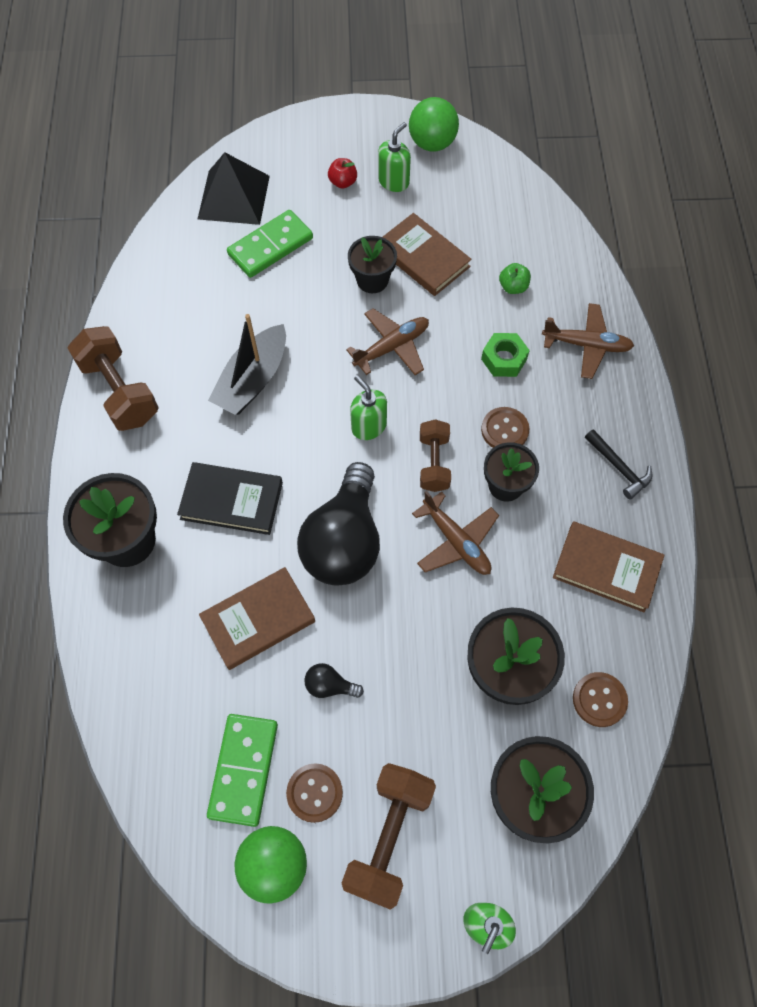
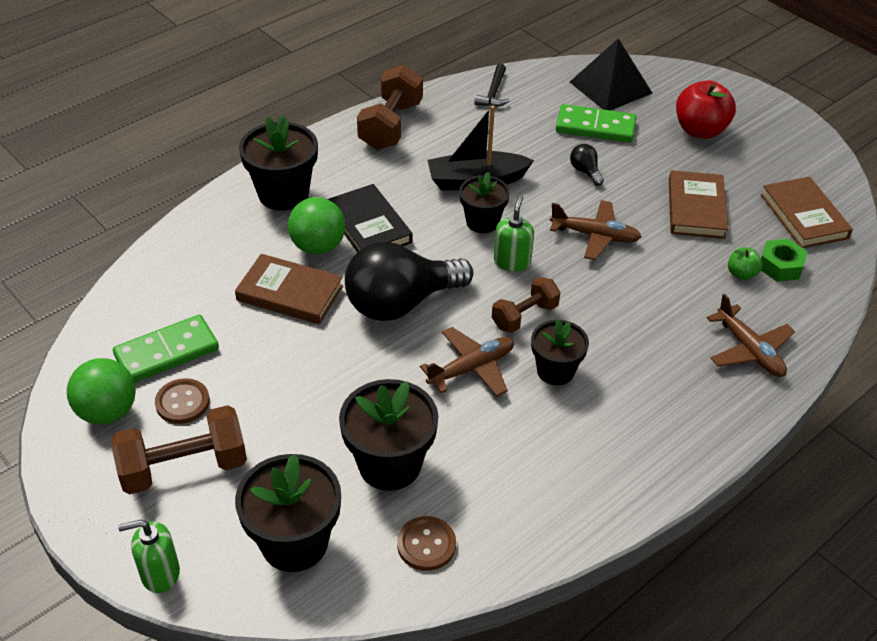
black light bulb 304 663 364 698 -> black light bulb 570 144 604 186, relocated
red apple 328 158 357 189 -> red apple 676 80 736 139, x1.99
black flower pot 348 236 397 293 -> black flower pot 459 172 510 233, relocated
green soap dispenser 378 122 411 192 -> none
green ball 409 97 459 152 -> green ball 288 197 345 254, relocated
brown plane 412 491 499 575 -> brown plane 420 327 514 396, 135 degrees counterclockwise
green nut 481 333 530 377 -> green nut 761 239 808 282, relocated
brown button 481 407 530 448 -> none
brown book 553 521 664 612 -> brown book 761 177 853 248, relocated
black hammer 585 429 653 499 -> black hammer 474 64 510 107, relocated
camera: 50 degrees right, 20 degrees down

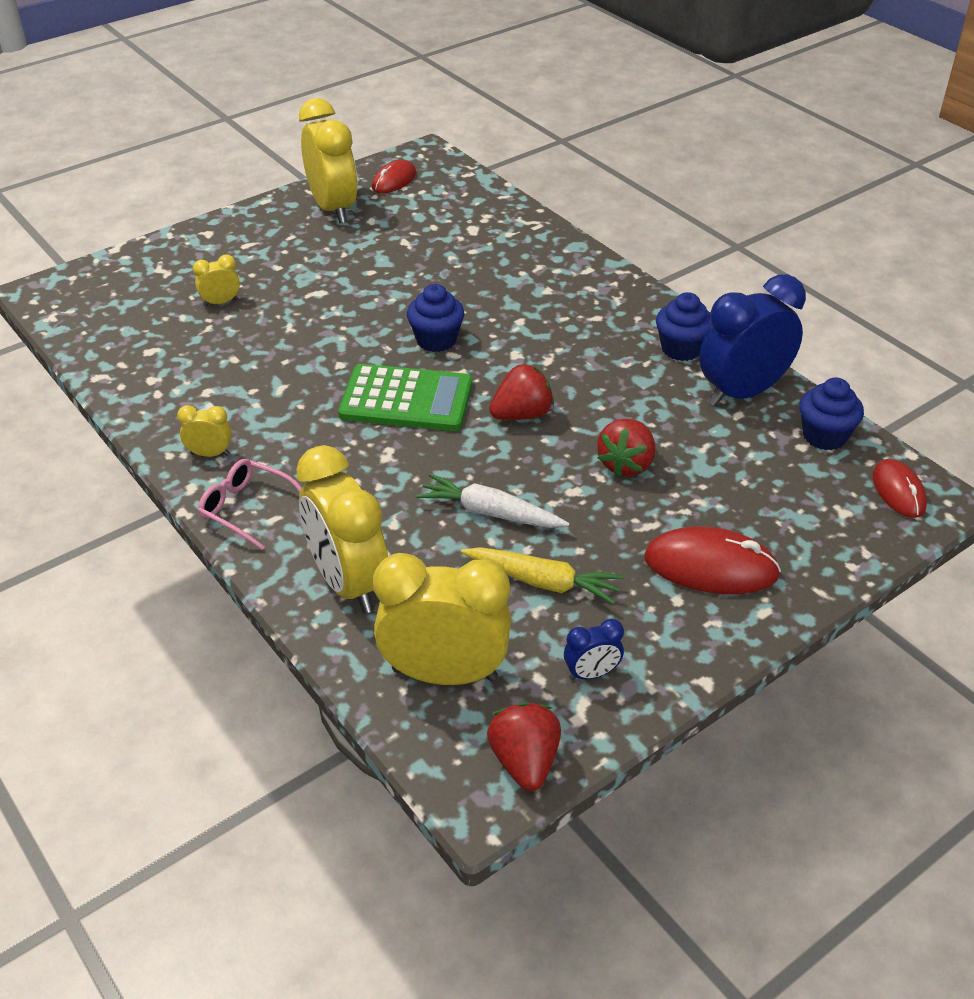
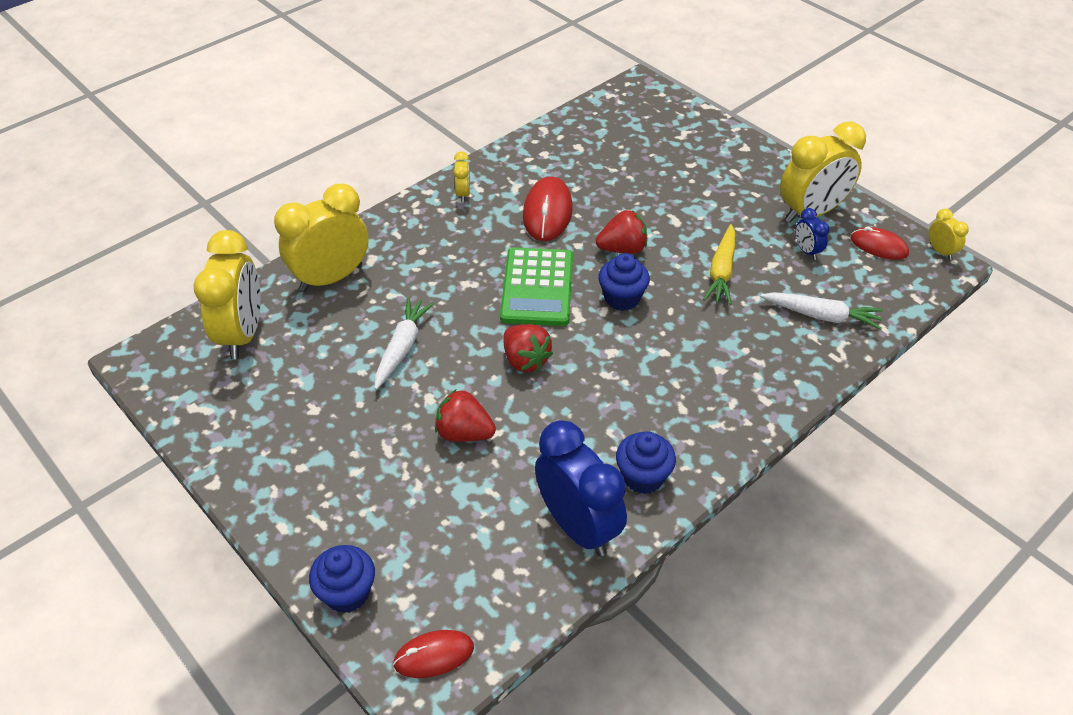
yellow clock 193 255 240 307 -> yellow clock 929 209 969 260, relocated
pink glasses 198 459 301 550 -> none
yellow carrot 461 547 624 604 -> yellow carrot 703 224 736 305, relocated
red strawberry 487 703 561 791 -> red strawberry 596 210 647 254, relocated
blue clock 564 619 624 680 -> blue clock 795 208 829 260, relocated
red mouse 644 526 781 594 -> red mouse 523 176 573 241, relocated
blue cupcake 799 378 864 450 -> blue cupcake 309 545 375 613, relocated
none -> white carrot 760 292 883 330
camera: 85 degrees right, 5 degrees up

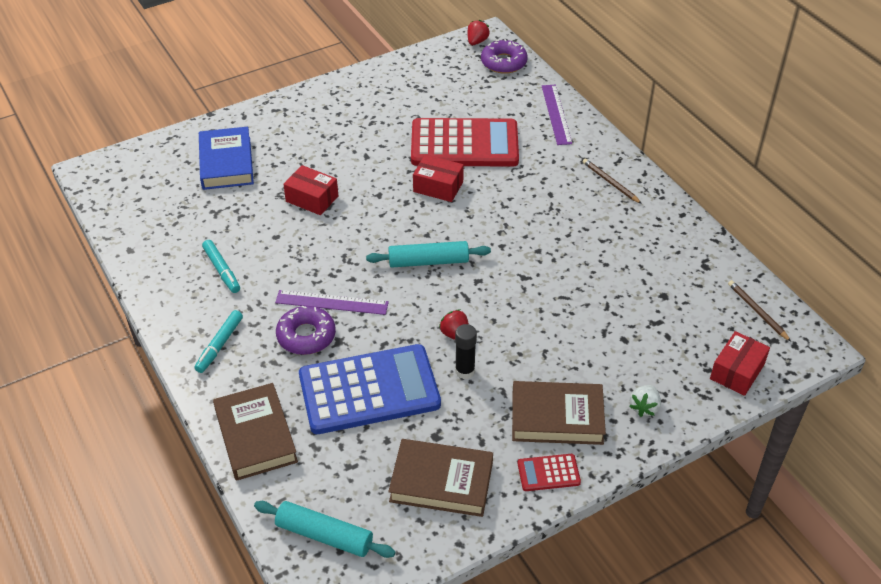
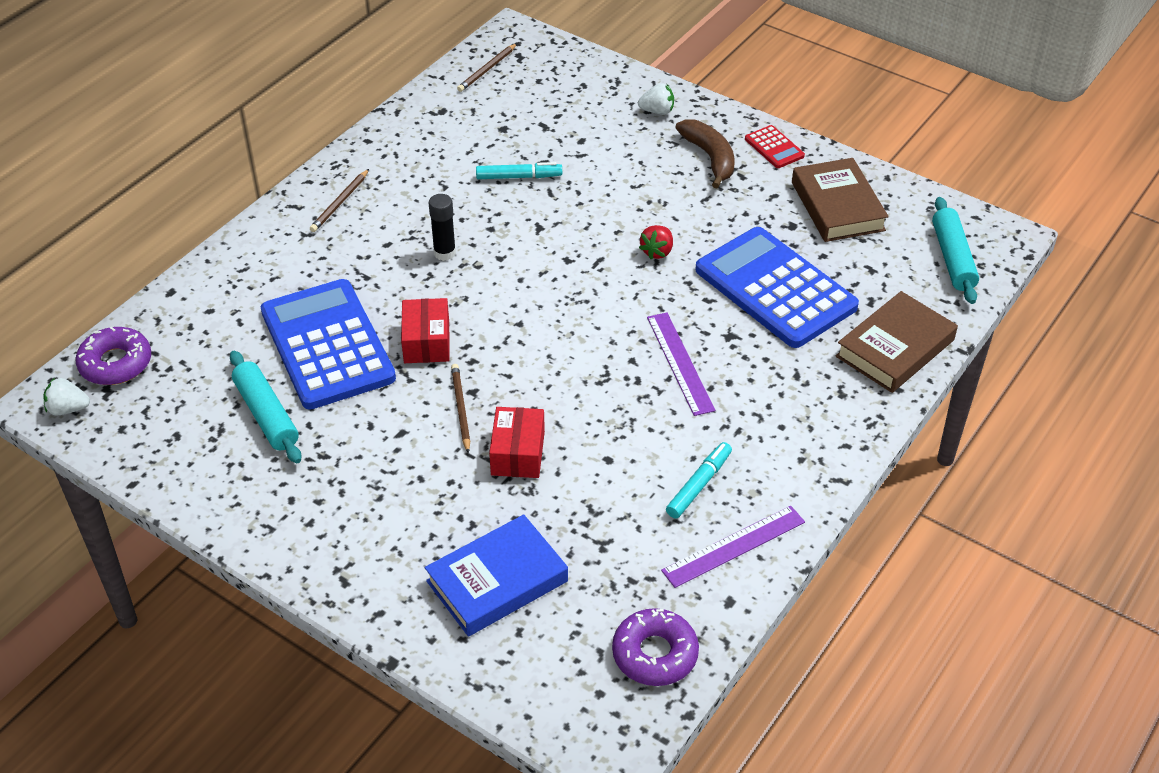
turquoise marker 194 310 243 373 -> turquoise marker 476 162 562 179, relocated
purple donut 276 306 336 355 -> purple donut 612 608 699 686, relocated
turquoise rolling pin 366 241 491 268 -> turquoise rolling pin 230 351 301 463, relocated
red calculator 411 118 519 167 -> blue calculator 261 279 396 410
black glue stick 455 324 477 379 -> black glue stick 429 194 456 261, relocated
red strawberry 468 20 490 45 -> white strawberry 44 378 90 416
brown book 512 381 606 445 -> brown banana 675 119 734 188
purple ruler 542 85 572 145 -> purple ruler 661 506 805 588, relocated
red box 710 331 770 396 -> none
none -> brown pencil 451 364 470 453
camera: 115 degrees left, 0 degrees up

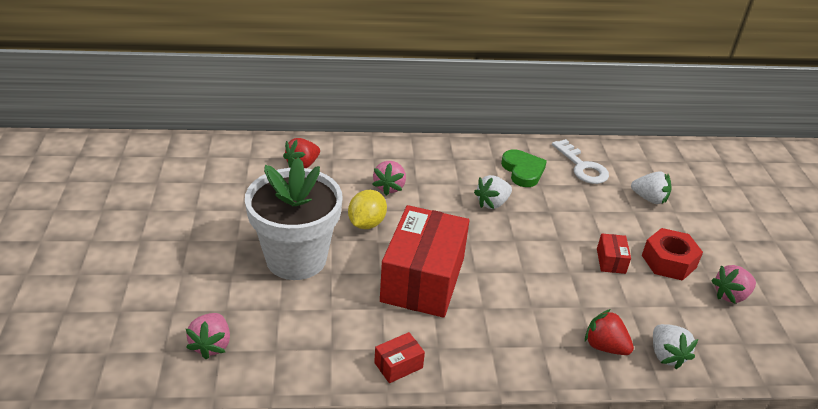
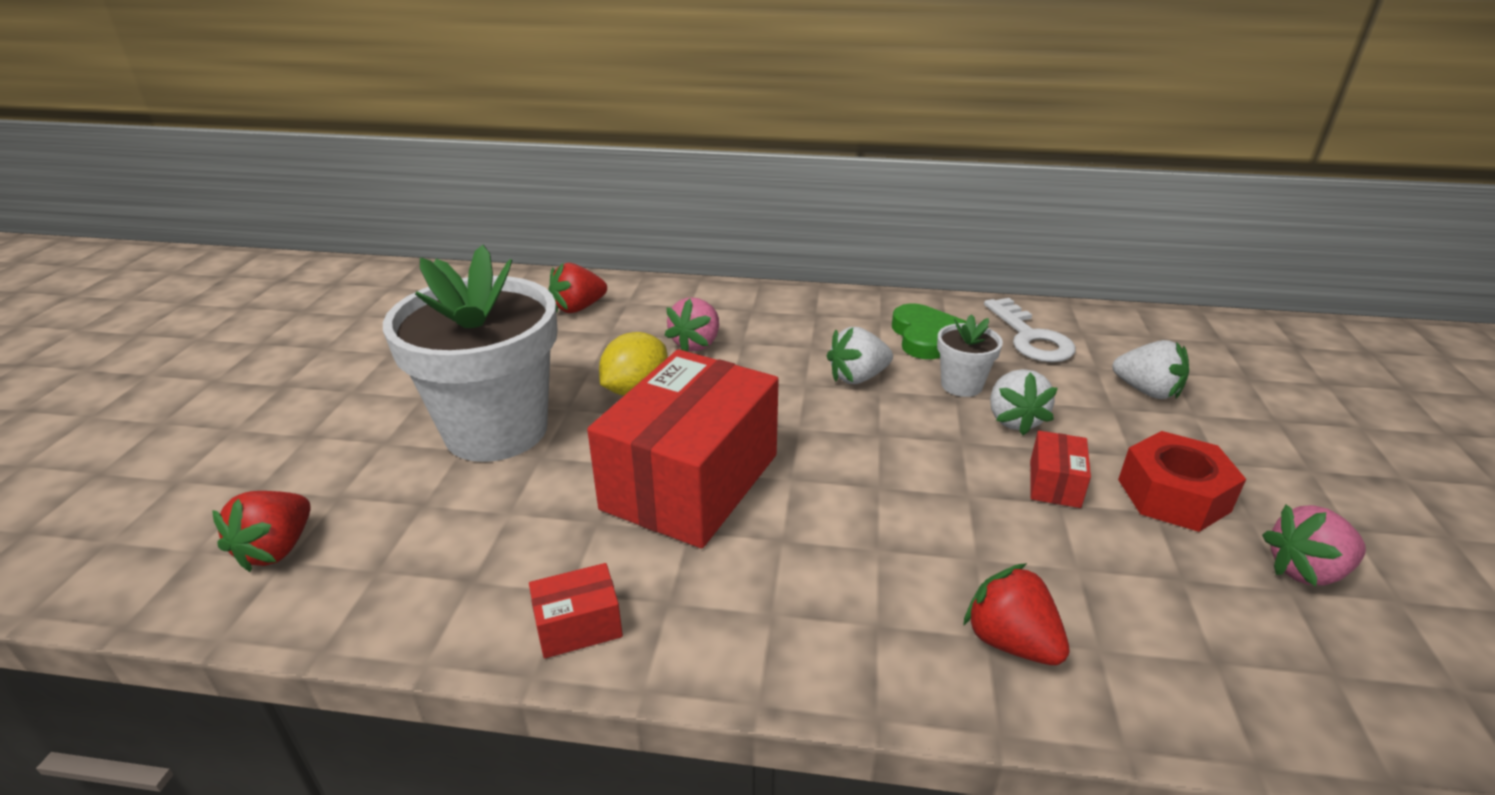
pink strawberry 186 313 230 360 -> red strawberry 212 491 311 572
white strawberry 653 324 698 369 -> white strawberry 990 369 1058 435, relocated
none -> white flower pot 937 314 1003 397
camera: 15 degrees right, 5 degrees down

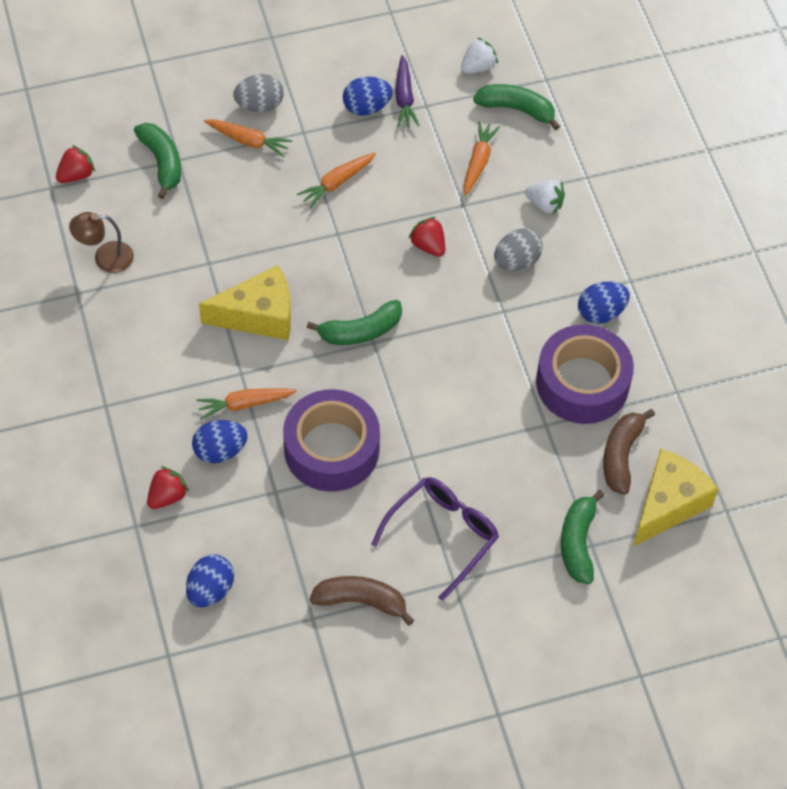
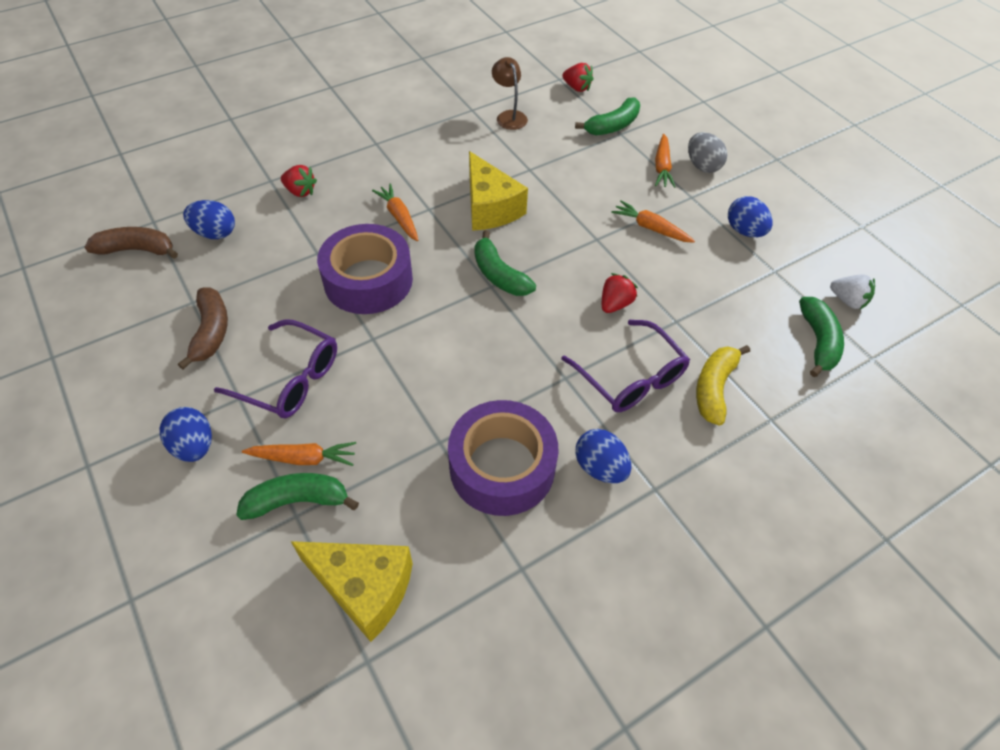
blue egg 192 420 248 463 -> blue egg 160 407 212 462, relocated
purple carrot 395 55 420 128 -> none
orange carrot 464 121 500 196 -> orange carrot 242 442 356 466, relocated
grey egg 494 229 543 271 -> purple glasses 561 320 690 412
white strawberry 525 179 565 215 -> yellow banana 696 345 750 426
brown banana 603 409 655 495 -> brown banana 84 227 178 259, relocated
camera: 75 degrees right, 5 degrees down

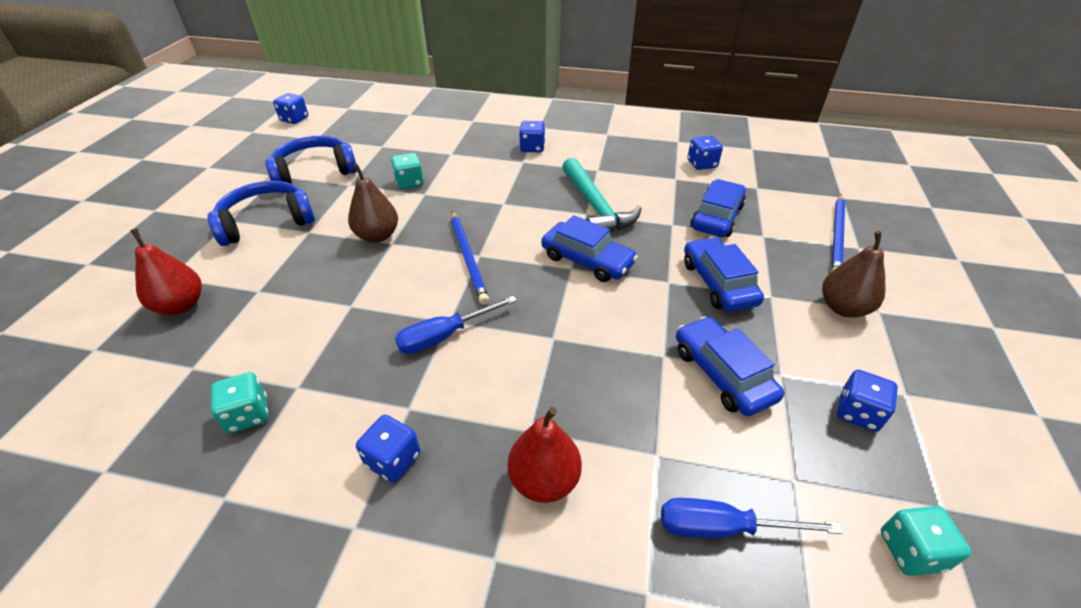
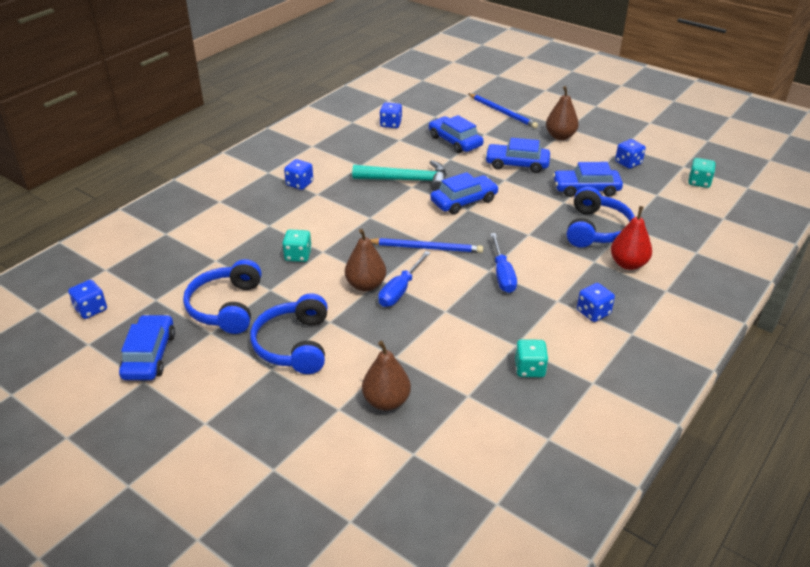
red pear 130 228 202 315 -> brown pear 362 341 411 411
blue screwdriver 661 498 843 538 -> blue screwdriver 378 251 431 307, relocated
none -> blue car 119 314 175 380
none -> blue headphones 567 187 635 248
camera: 65 degrees left, 5 degrees down

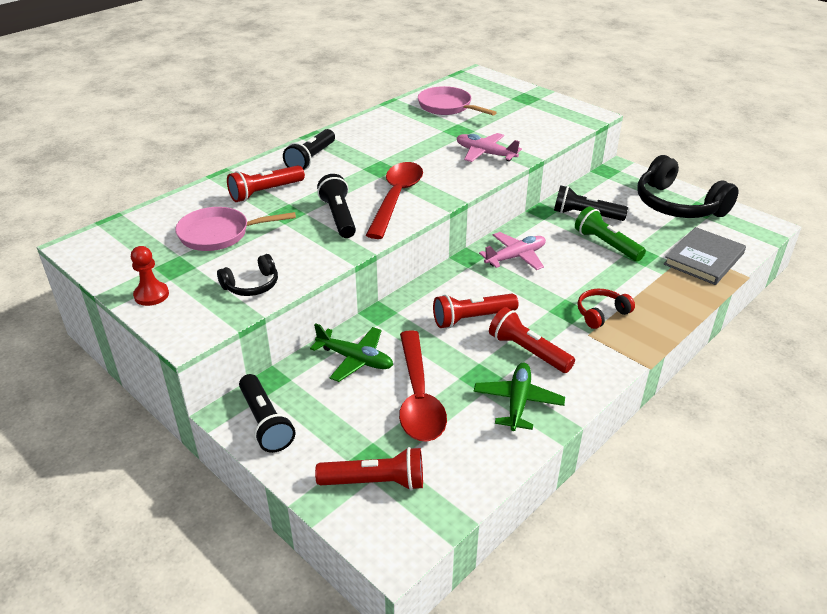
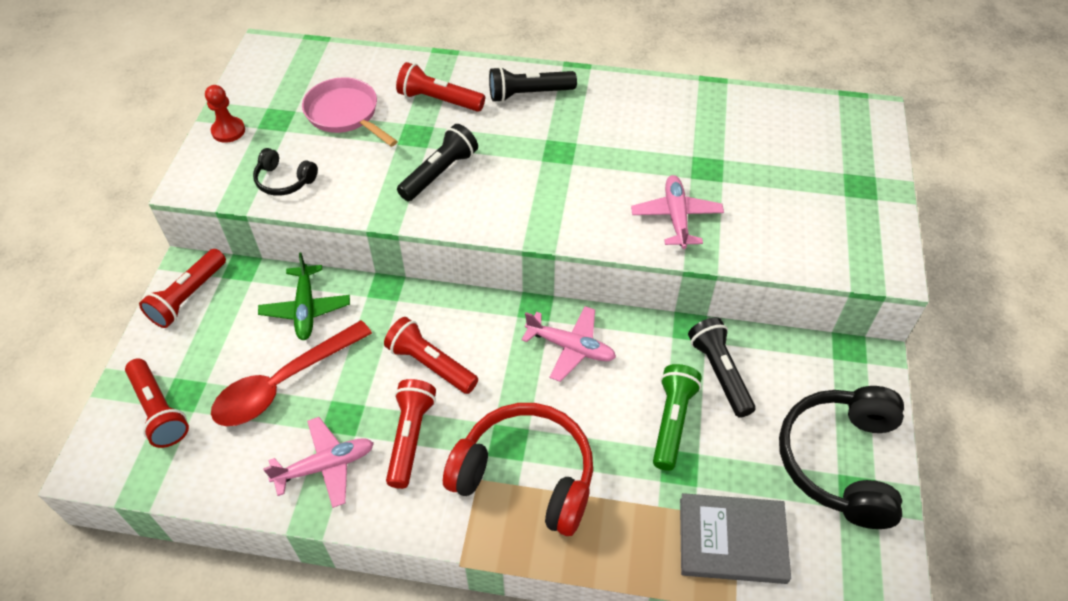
black flashlight 239 374 295 453 -> red flashlight 139 249 226 328
red spoon 366 162 423 239 -> none
pink pan 418 86 497 116 -> none
green plane 474 363 565 431 -> pink plane 263 417 374 508
red headphones 577 289 635 329 -> red headphones 443 403 593 536, x2.05
camera: 55 degrees right, 15 degrees up

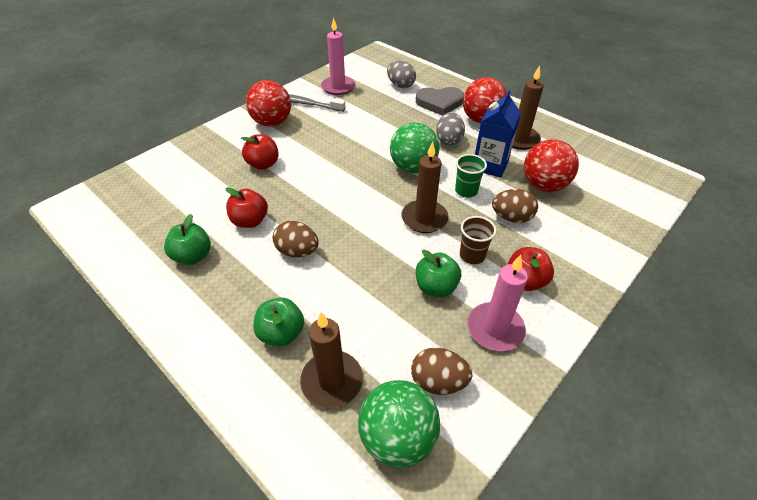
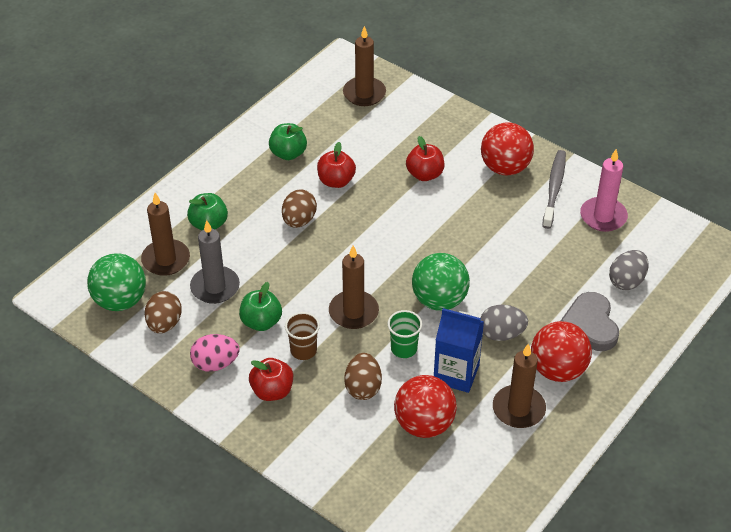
pink candle 467 255 528 351 -> pink egg 190 334 239 372
none -> grey candle 190 220 240 304
none -> brown candle 343 26 386 106
camera: 85 degrees right, 0 degrees up

